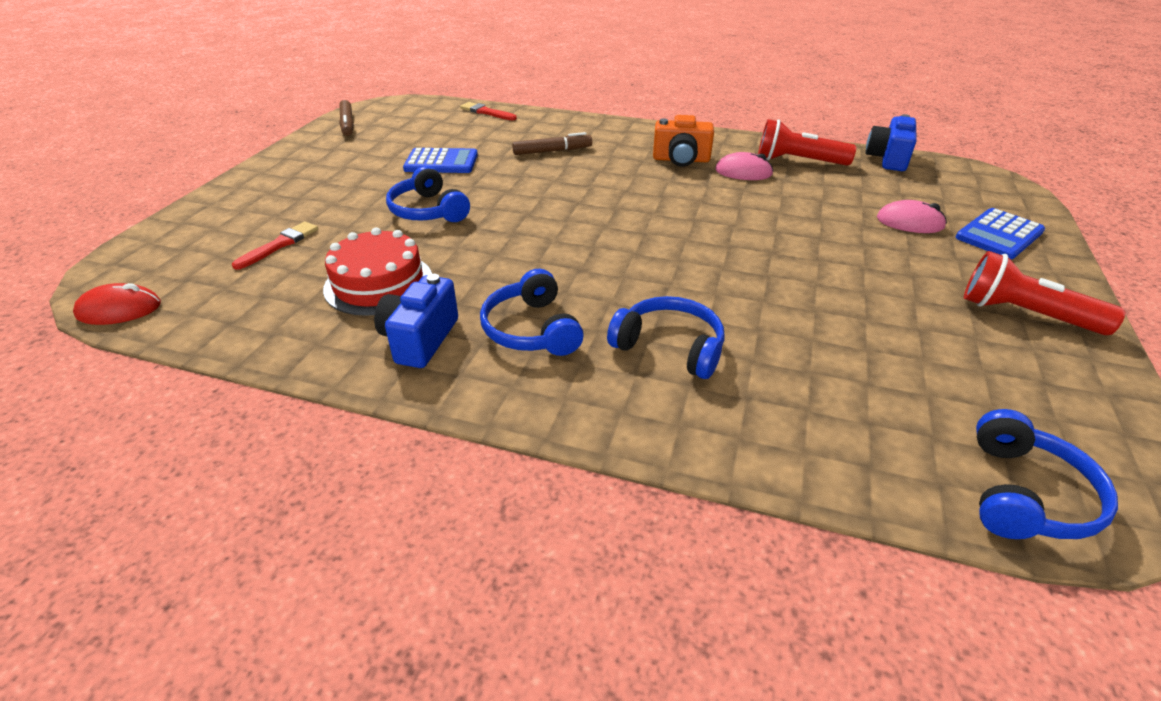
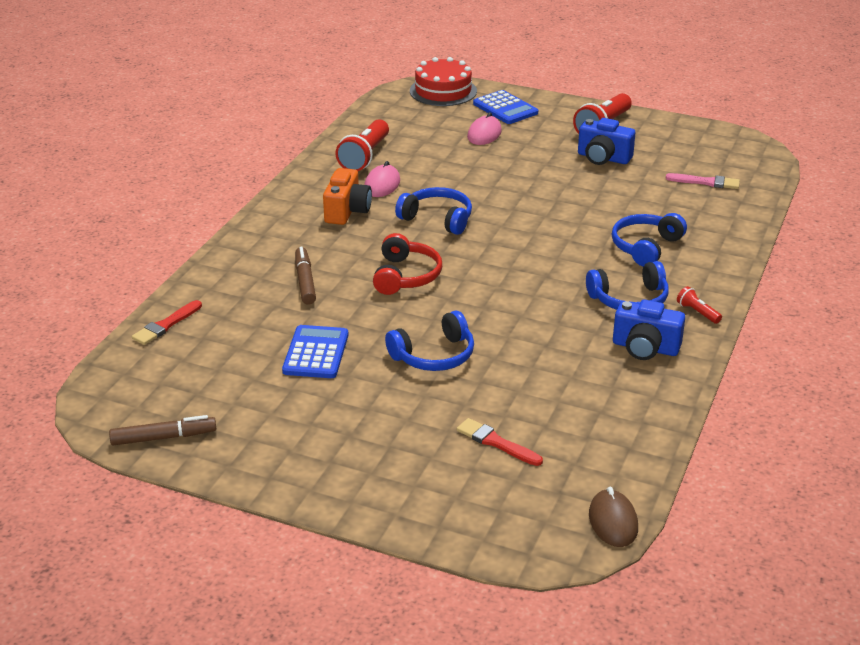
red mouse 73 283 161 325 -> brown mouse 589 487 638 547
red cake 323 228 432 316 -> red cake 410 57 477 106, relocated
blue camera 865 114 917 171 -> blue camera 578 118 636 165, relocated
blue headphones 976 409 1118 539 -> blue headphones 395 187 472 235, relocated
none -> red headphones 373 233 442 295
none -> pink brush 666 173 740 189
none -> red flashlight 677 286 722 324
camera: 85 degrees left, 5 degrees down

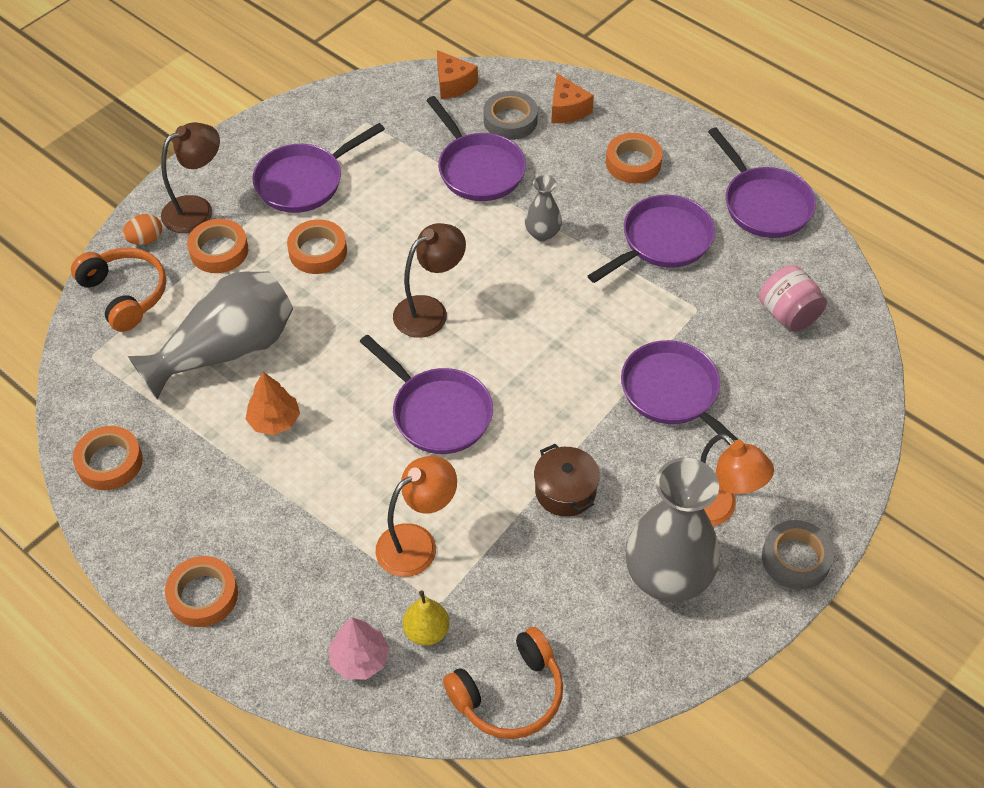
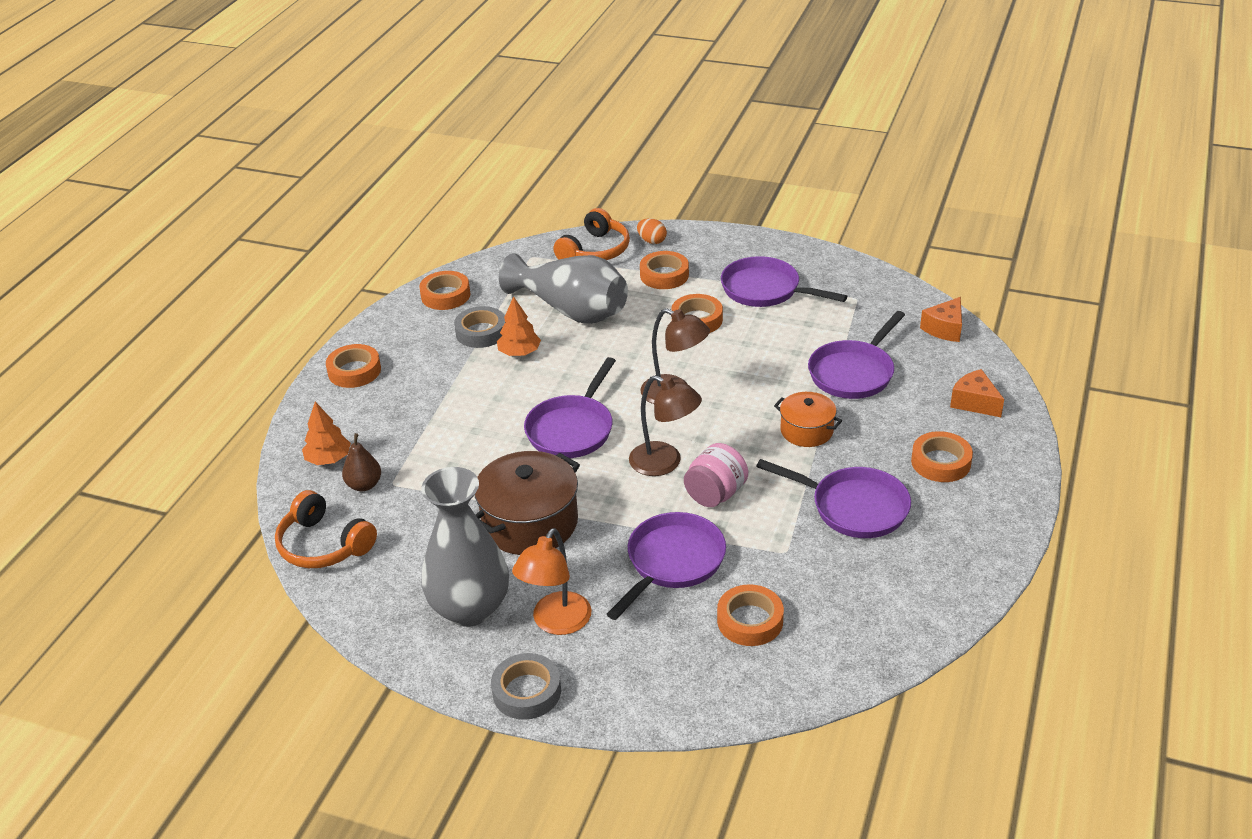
brown lamp 161 122 220 233 -> brown lamp 629 375 702 476, relocated
pink tree 329 618 390 680 -> orange tree 302 402 351 465
orange lamp 376 456 457 577 -> none
yellow pear 403 590 450 646 -> brown pear 342 433 381 491
grey tape 484 91 538 140 -> grey tape 454 306 505 348, relocated
grey vase 525 175 562 241 -> orange pot 774 392 842 447
brown pot 534 444 600 517 -> brown pot 474 451 580 555, x1.71
orange cheese 551 73 594 123 -> orange cheese 950 369 1004 417, 90 degrees clockwise
purple pan 708 127 816 238 -> none
pink jar 759 265 827 332 -> pink jar 684 443 748 507, relocated
none -> orange tape 717 584 784 646
camera: 70 degrees right, 15 degrees down

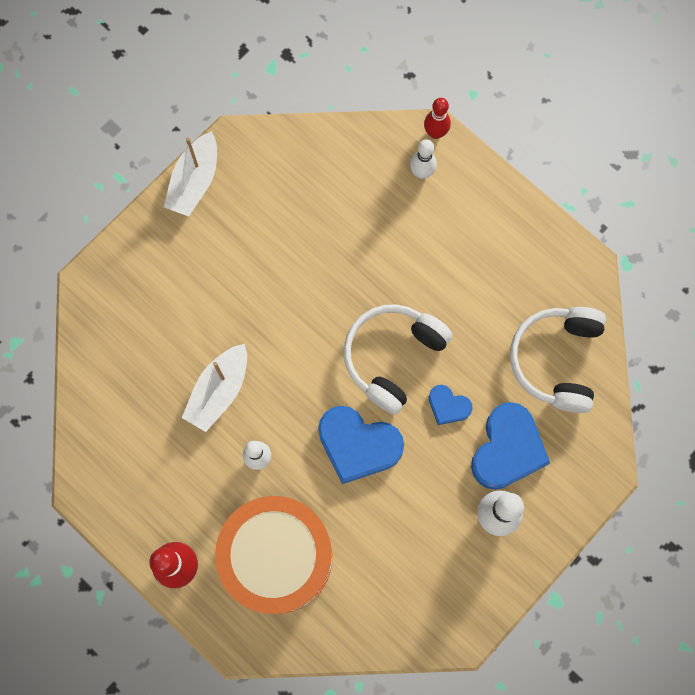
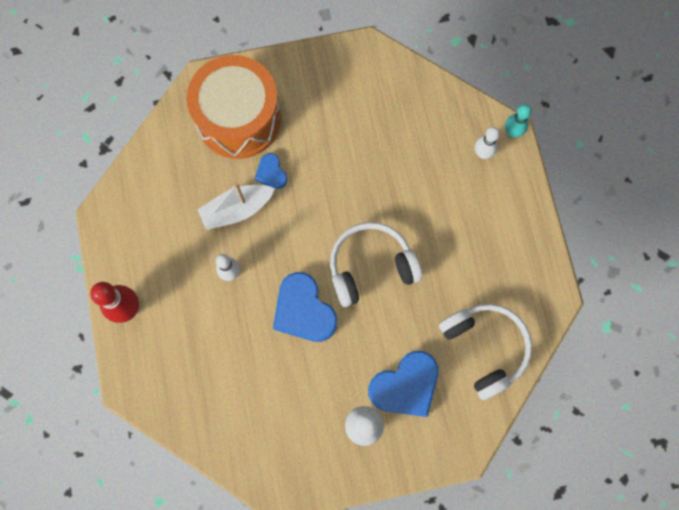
white boat 164 131 217 217 -> none
orange drum 215 496 332 614 -> orange drum 187 55 281 159, relocated
red bowling pin 424 98 451 139 -> turquoise bowling pin 505 104 532 138
blue heart 429 385 472 425 -> blue heart 255 153 287 189, relocated
white headphones 510 307 606 413 -> white headphones 439 304 532 400, 105 degrees clockwise
camera: 35 degrees right, 0 degrees up

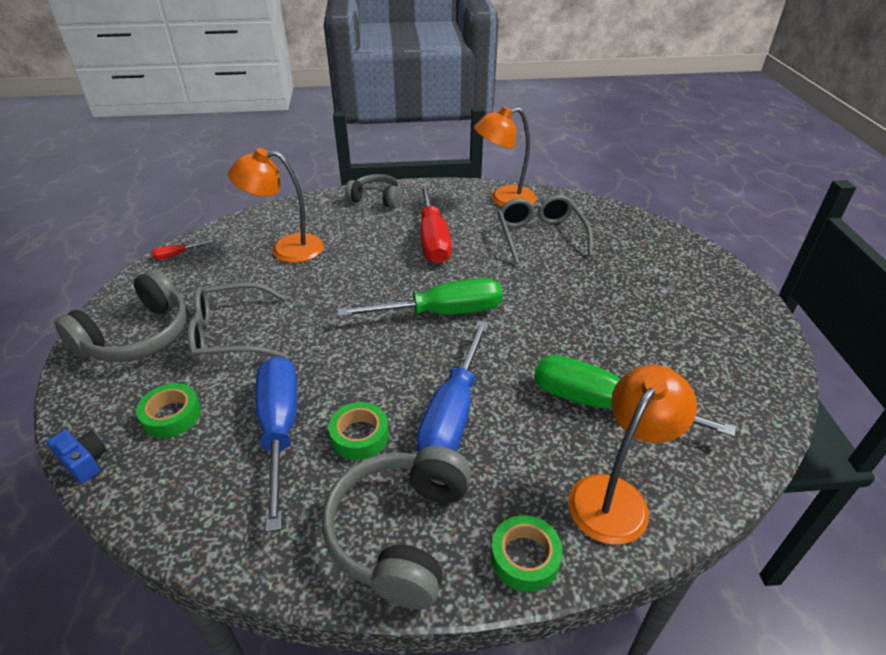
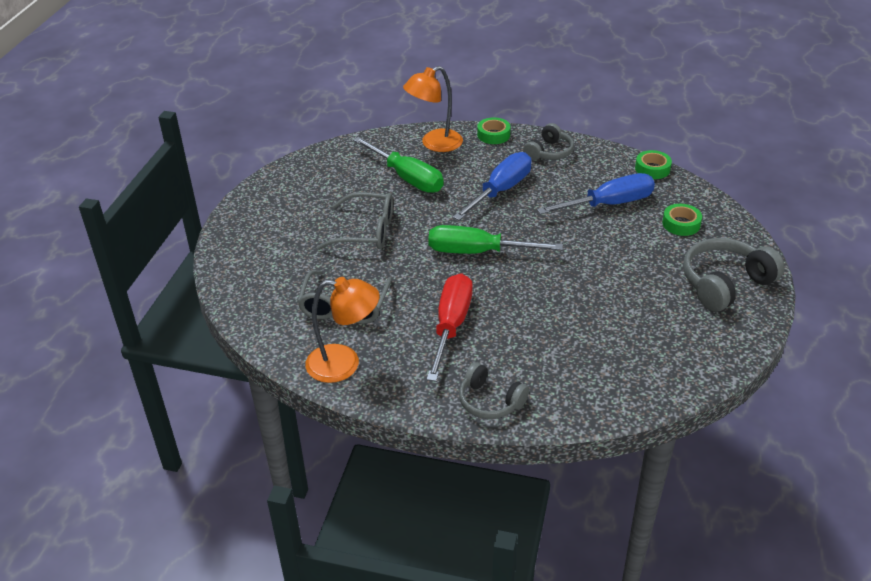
blue camera 47 430 107 484 -> none
red screwdriver 151 240 213 260 -> none
grey glasses 187 282 286 363 -> grey glasses 317 192 393 250, relocated
orange lamp 228 148 323 263 -> none
blue screwdriver 255 356 297 532 -> blue screwdriver 537 173 655 214, 120 degrees counterclockwise
grey headphones 322 446 471 610 -> grey headphones 523 123 574 161, x0.63
green tape 328 402 389 460 -> green tape 635 150 672 179, relocated
camera: 160 degrees left, 0 degrees up

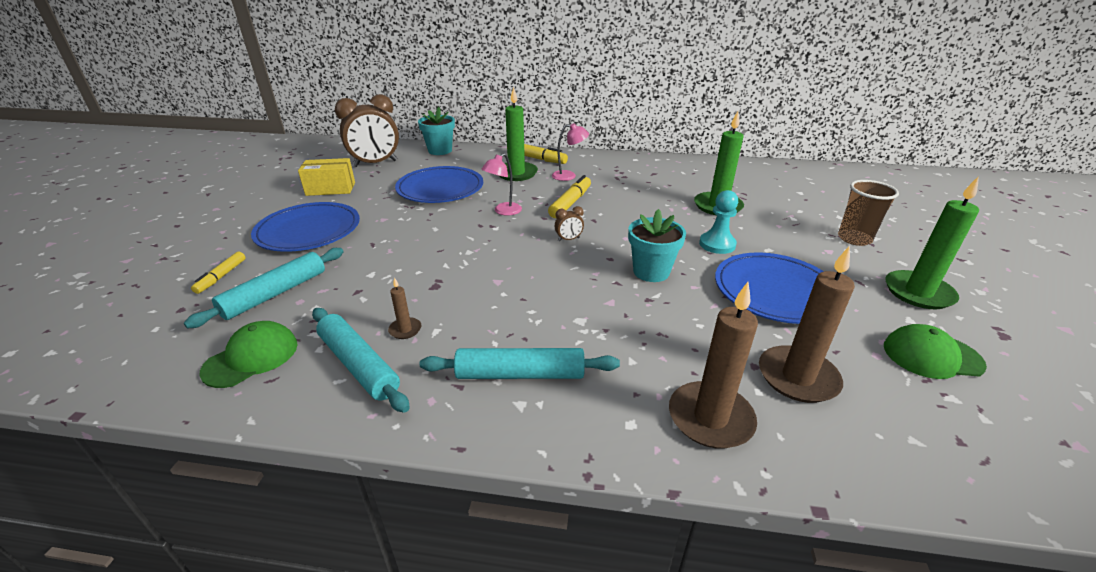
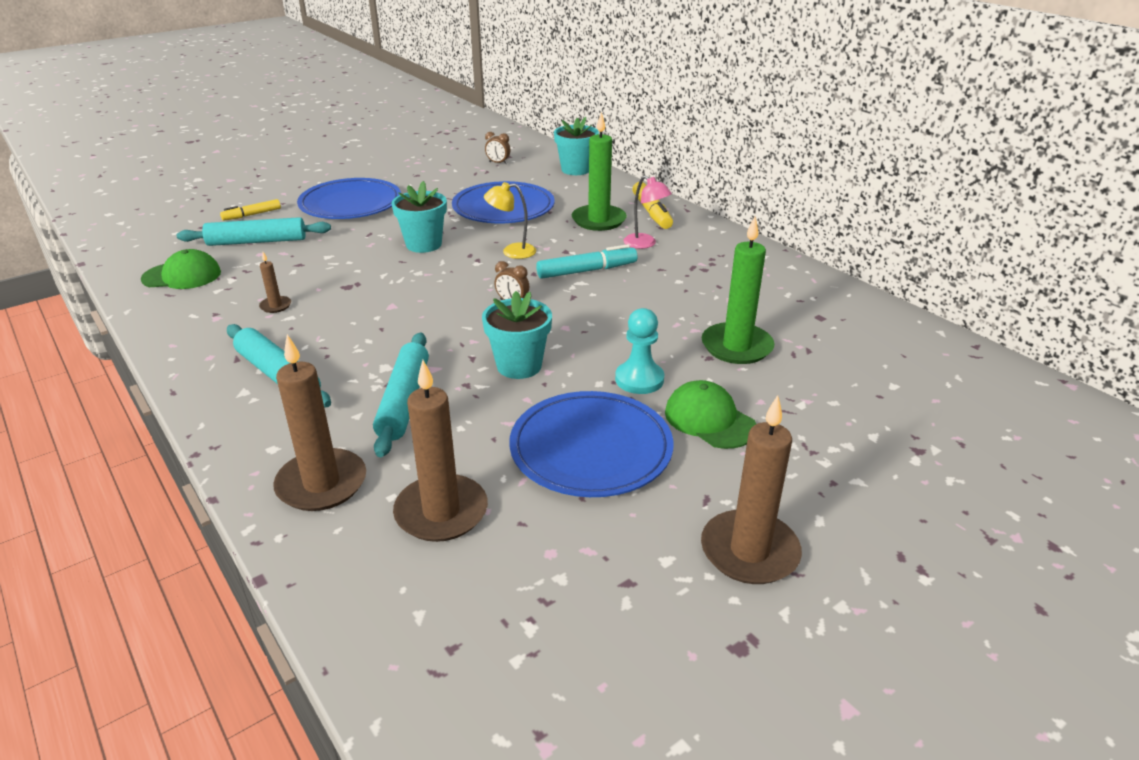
yellow box 298 158 355 196 -> none
turquoise rolling pin 312 308 410 413 -> turquoise rolling pin 373 332 429 457, relocated
brown clock 335 94 399 167 -> brown clock 485 132 510 164, x0.41
pink lamp 481 153 522 216 -> yellow lamp 484 182 536 259
yellow marker 548 175 591 218 -> turquoise marker 536 244 637 279
brown cup 838 180 899 246 -> none
green cap 884 324 987 379 -> green cap 665 380 756 449, relocated
green candle 885 176 979 309 -> brown candle 701 395 802 584
none -> turquoise flower pot 392 181 447 253
camera: 45 degrees right, 0 degrees up

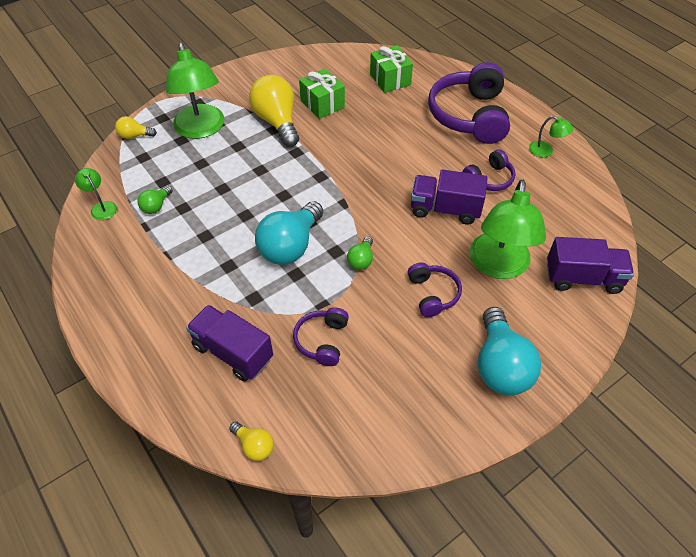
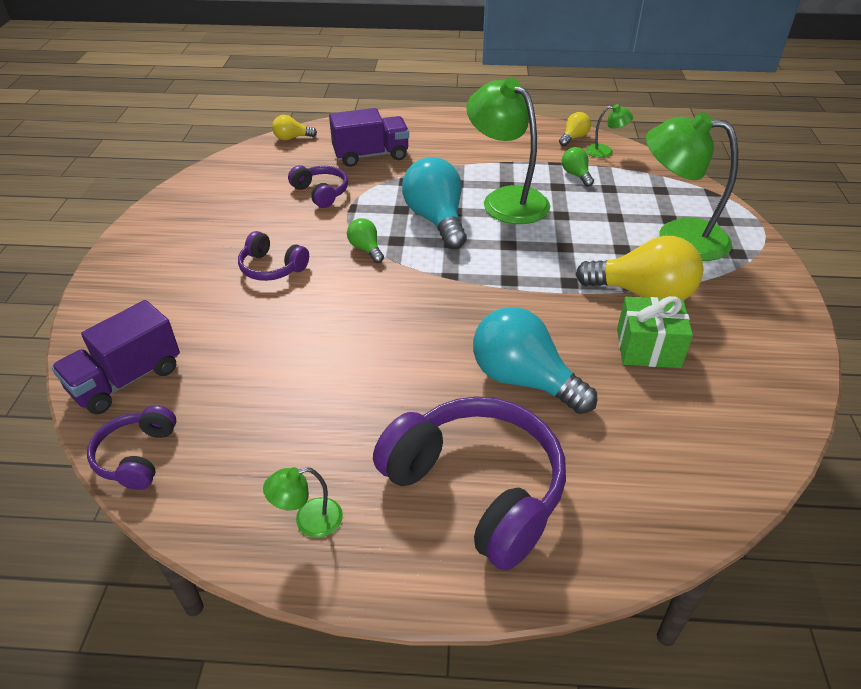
yellow light bulb 115 116 157 139 -> yellow light bulb 559 112 591 146, relocated
green gift 370 45 413 93 -> none
purple truck 411 169 487 225 -> none
purple headphones 462 149 516 191 -> purple headphones 87 405 176 490, relocated
green lamp 470 179 546 279 -> green lamp 466 77 550 224, relocated
turquoise light bulb 478 307 541 395 -> turquoise light bulb 473 307 597 414, relocated
camera: 130 degrees right, 10 degrees down

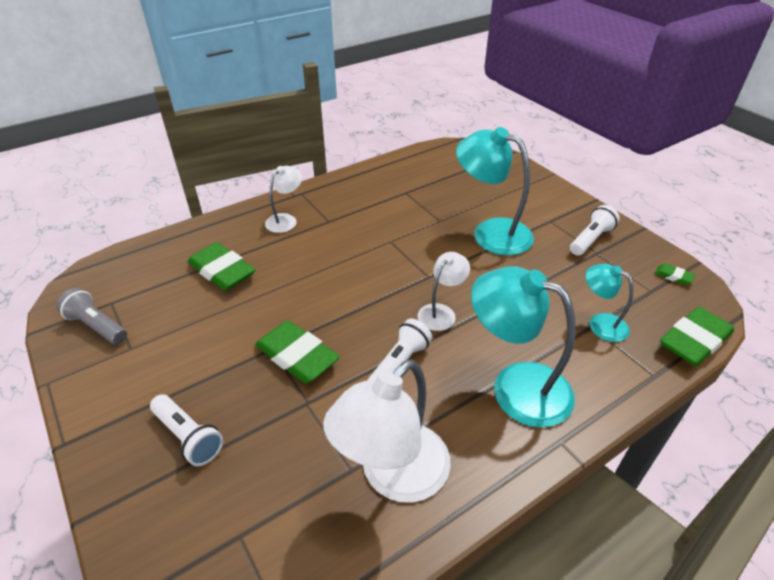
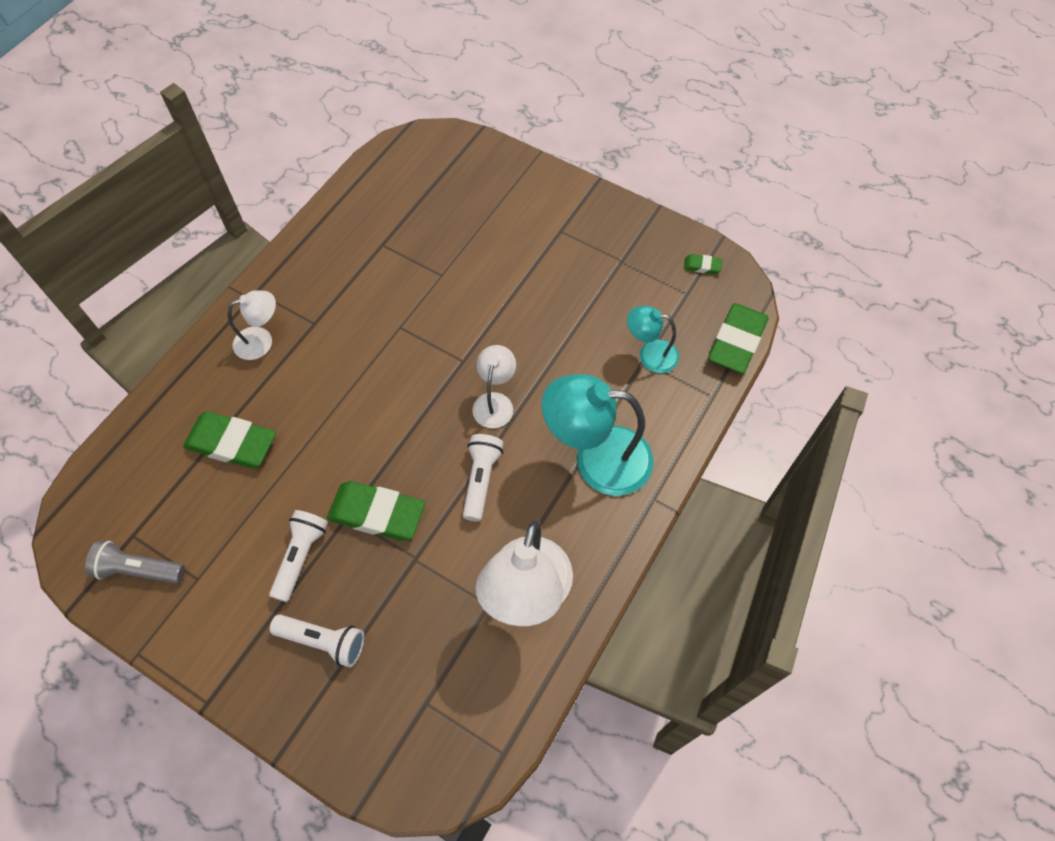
white lamp 265 166 302 233 -> white lamp 228 290 276 360, 60 degrees clockwise
turquoise lamp 456 127 534 255 -> none
white flashlight 570 205 620 255 -> white flashlight 269 510 328 602, relocated
camera: 25 degrees left, 20 degrees up

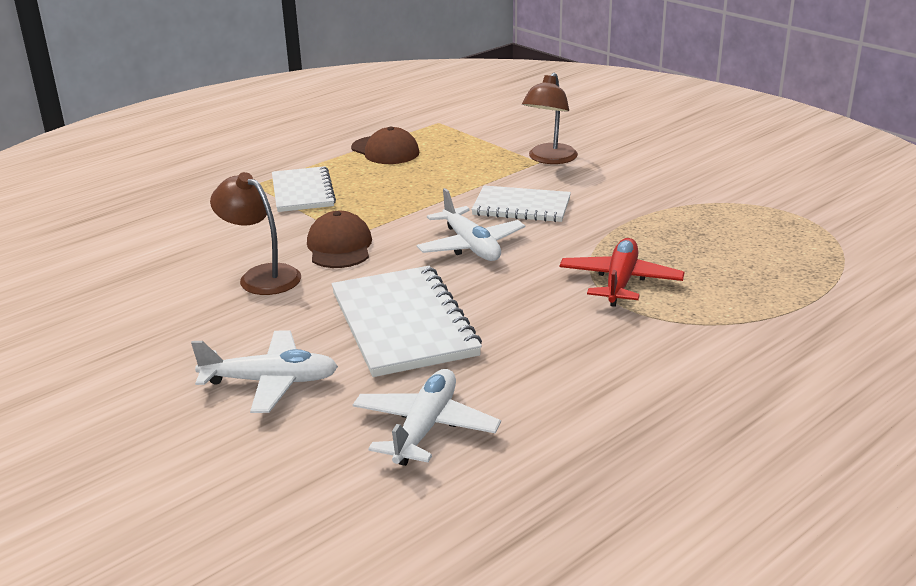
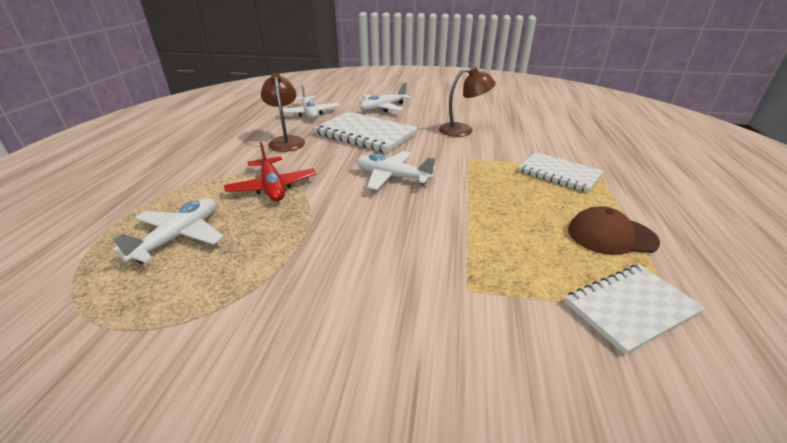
brown cap 307 211 372 268 -> none
white notebook 471 185 571 222 -> white notebook 564 264 706 355, relocated
brown lamp 522 73 578 164 -> brown lamp 261 73 305 152, relocated
none -> white plane 112 198 224 264
camera: 140 degrees right, 5 degrees up

